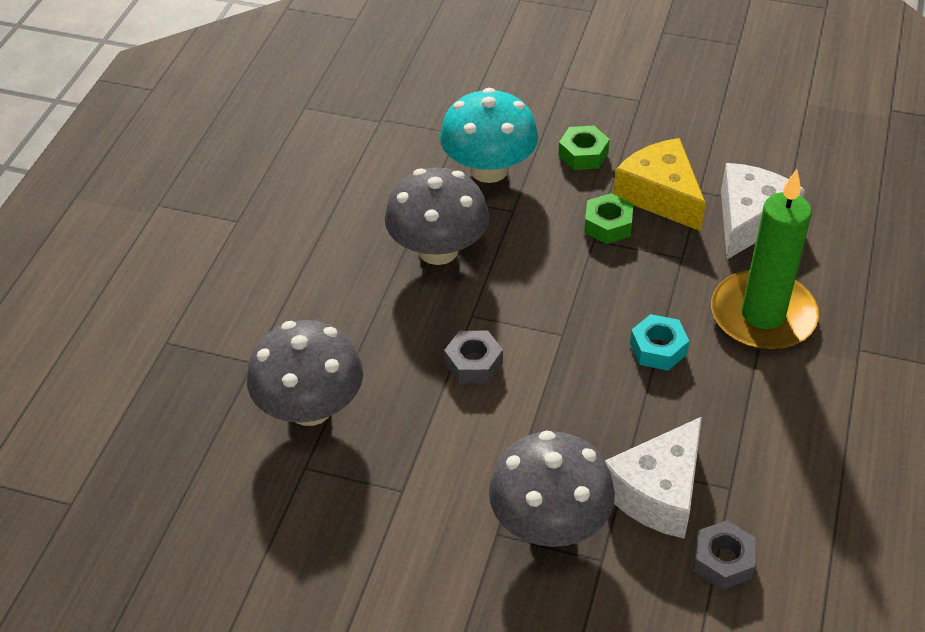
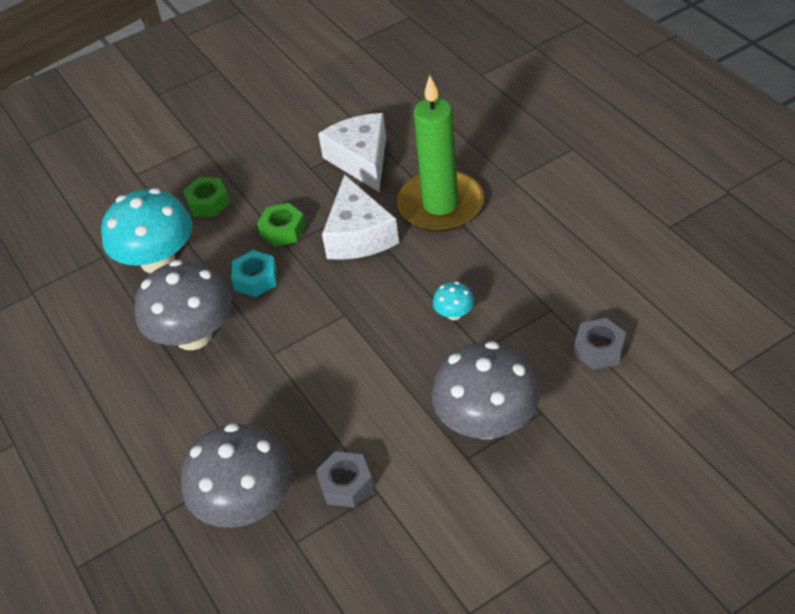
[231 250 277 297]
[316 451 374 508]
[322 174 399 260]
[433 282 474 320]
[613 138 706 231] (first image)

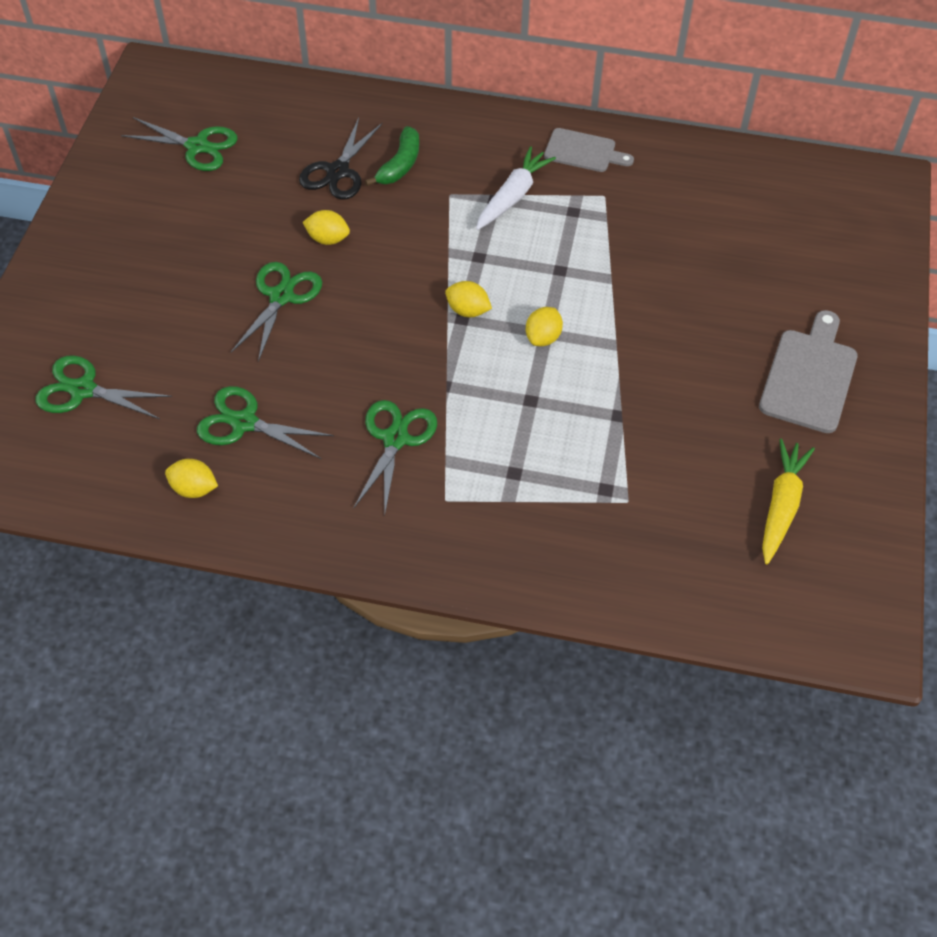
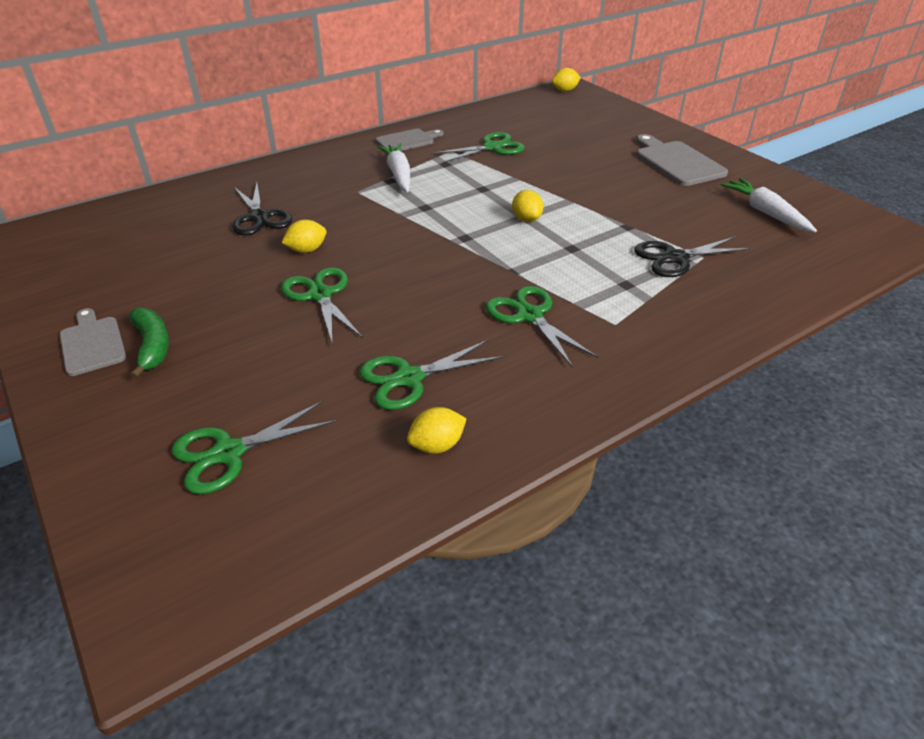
[59 308 126 376]
[129 308 169 379]
[432 132 525 163]
[552 68 581 92]
[634 236 752 277]
[720 178 817 232]

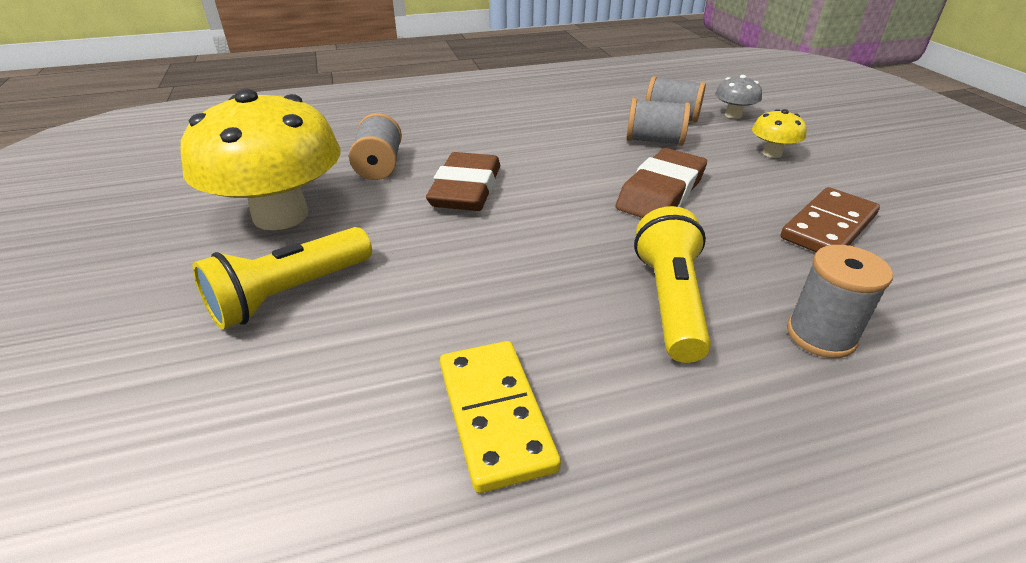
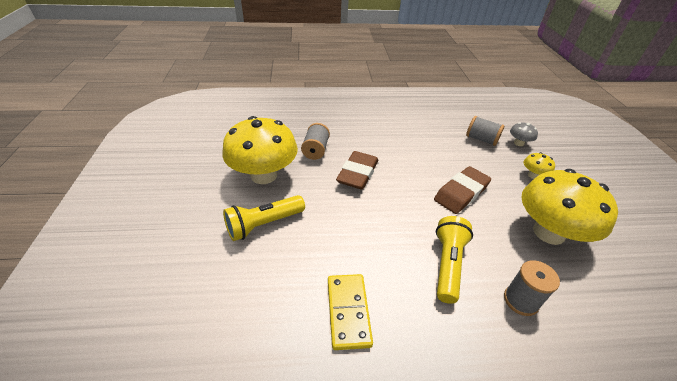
[521 169 618 245]
[626 98 691 146] (first image)

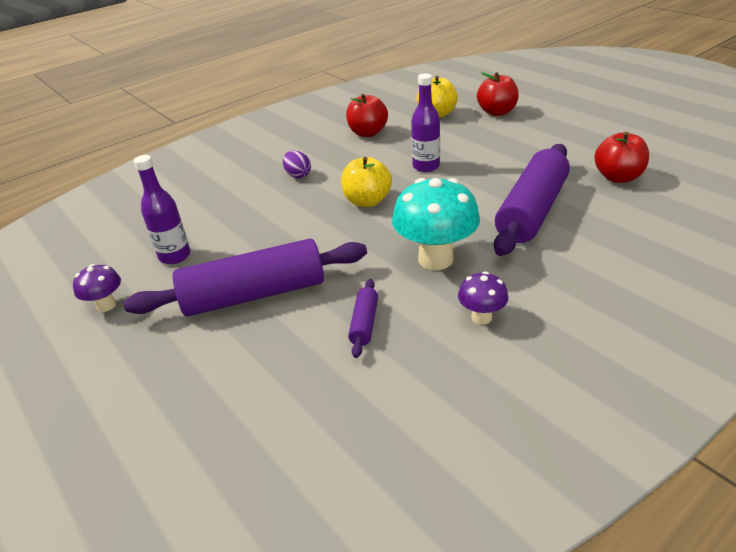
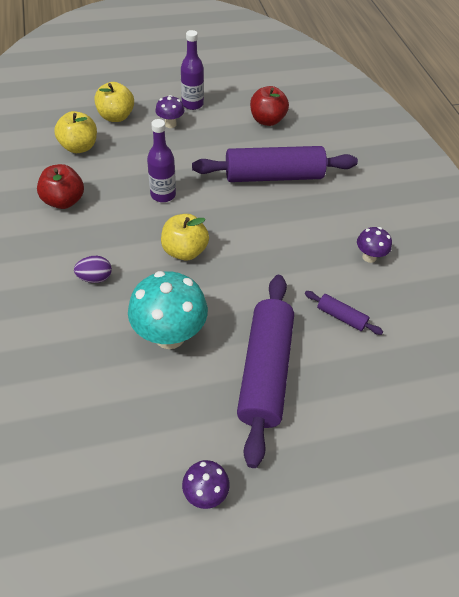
[94 82 134 122]
[128 271 208 349]
[155 95 184 128]
[181 30 204 110]
[192 146 358 182]

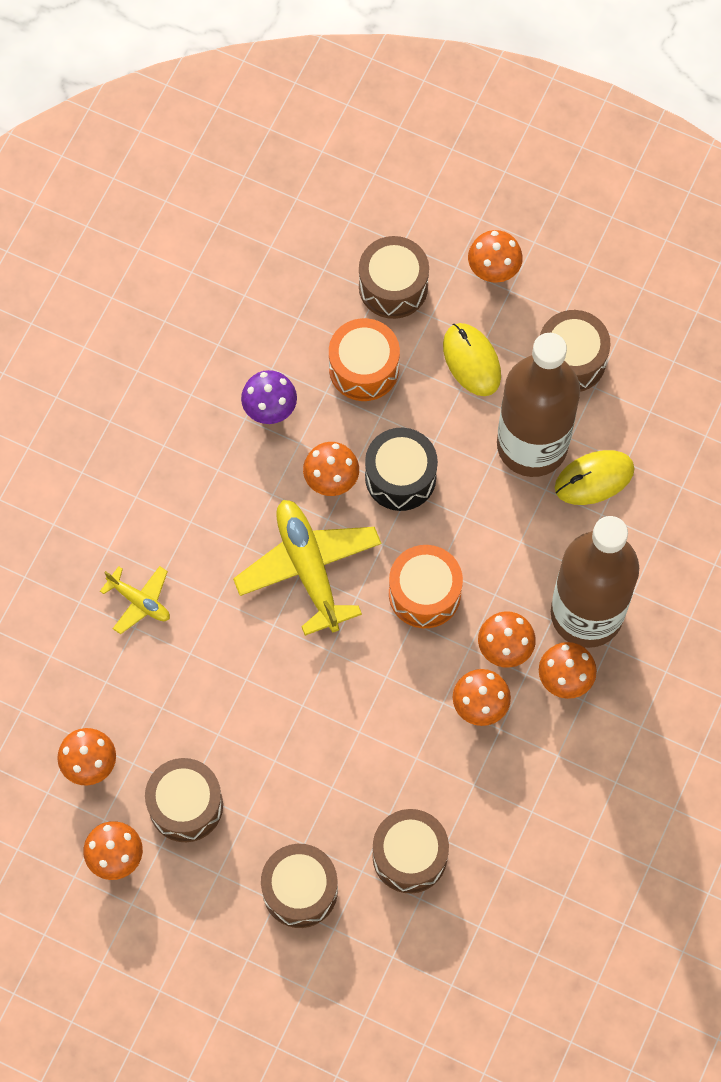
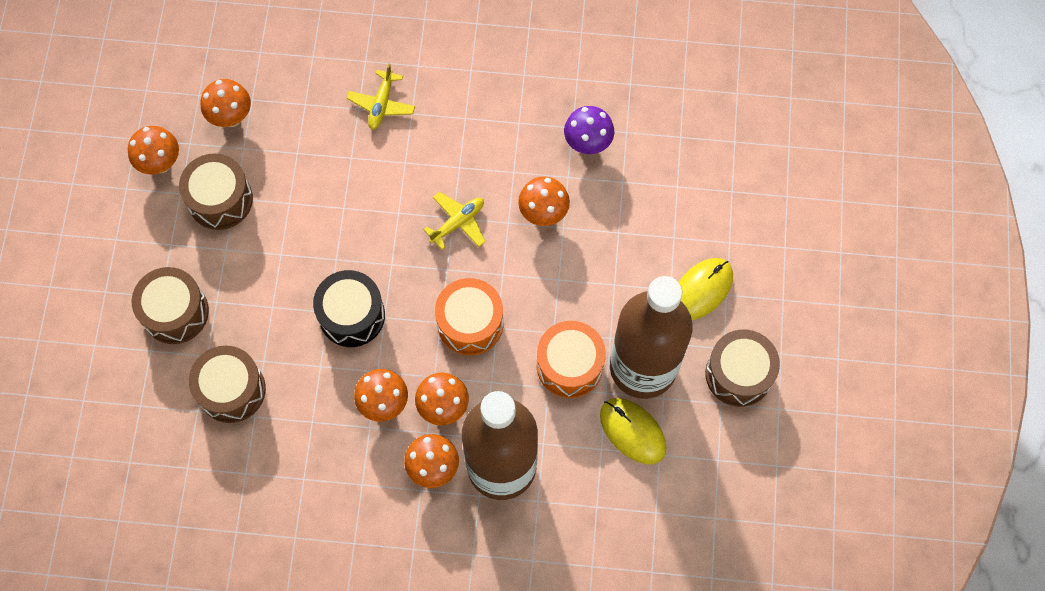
[313 270 385 347]
[423 192 486 250]
[537 321 606 398]
[359 236 429 319] (first image)
[468 230 523 283] (first image)

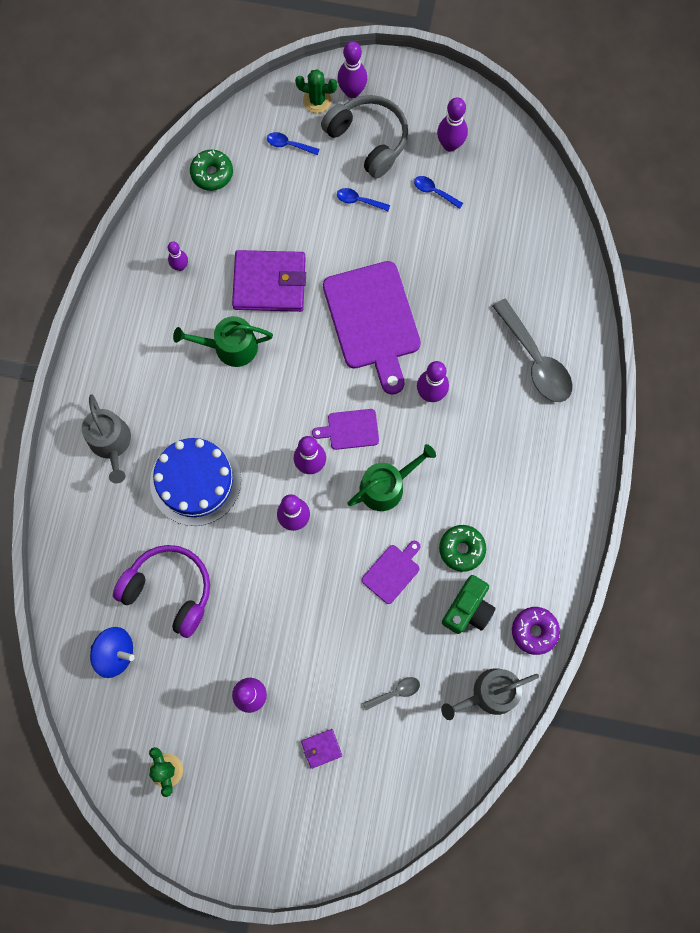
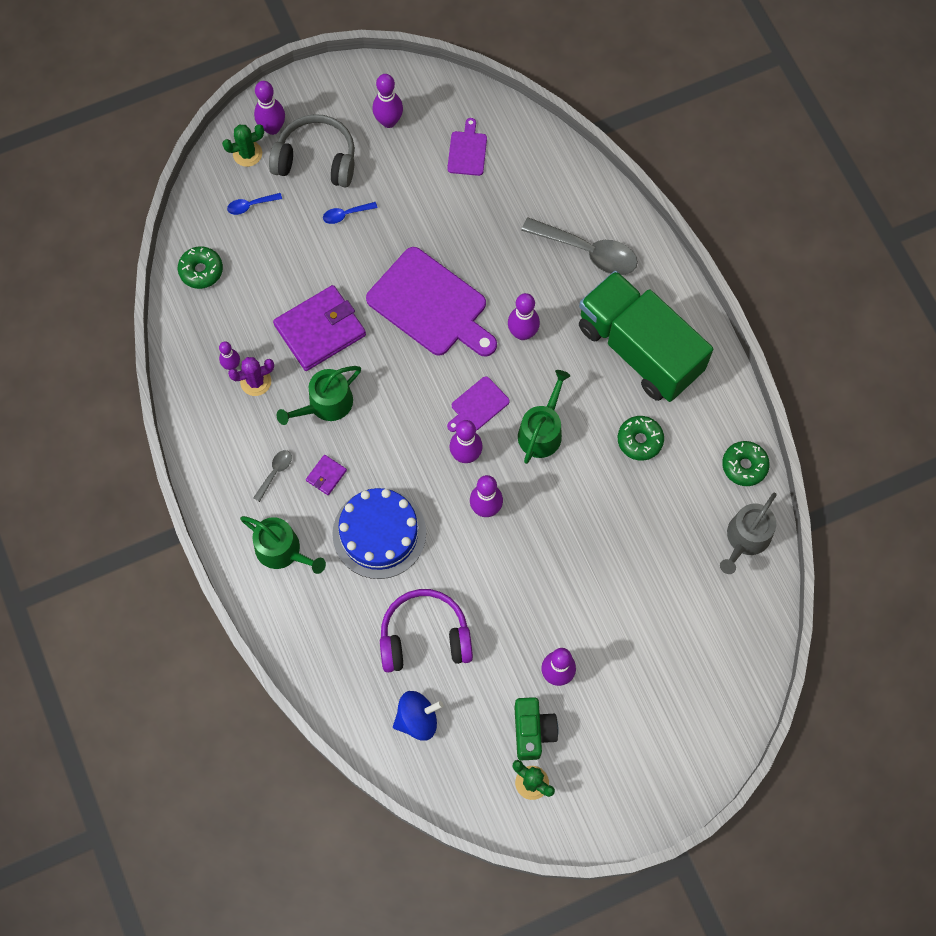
[228 357 274 396]
[240 516 326 574]
[253 450 292 502]
[306 455 347 495]
[447 118 487 176]
[514 697 558 760]
[579 271 713 402]
[722 441 770 486]
[414 176 463 209] (first image)

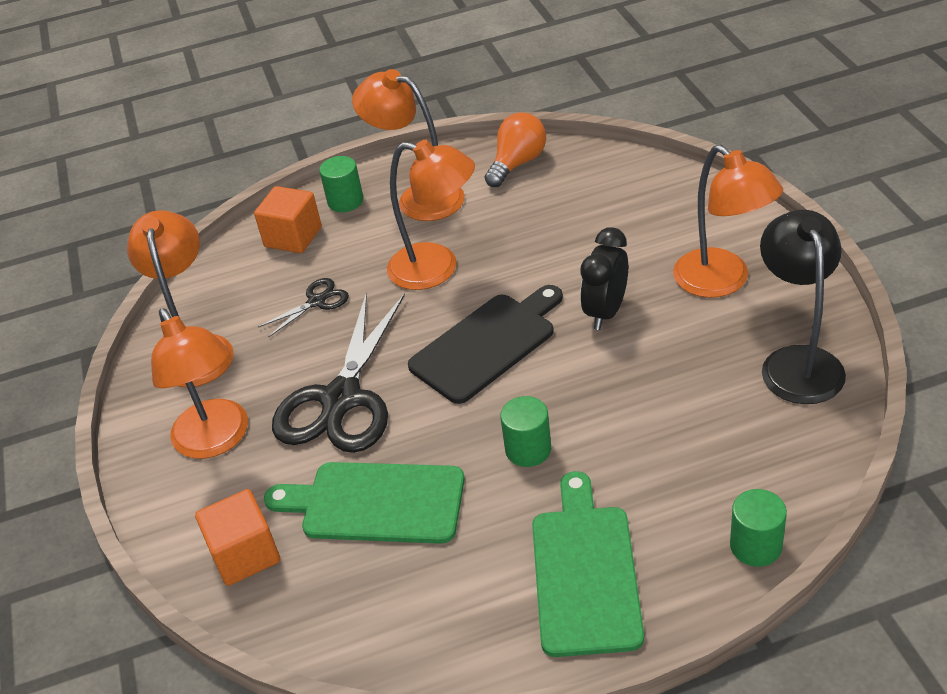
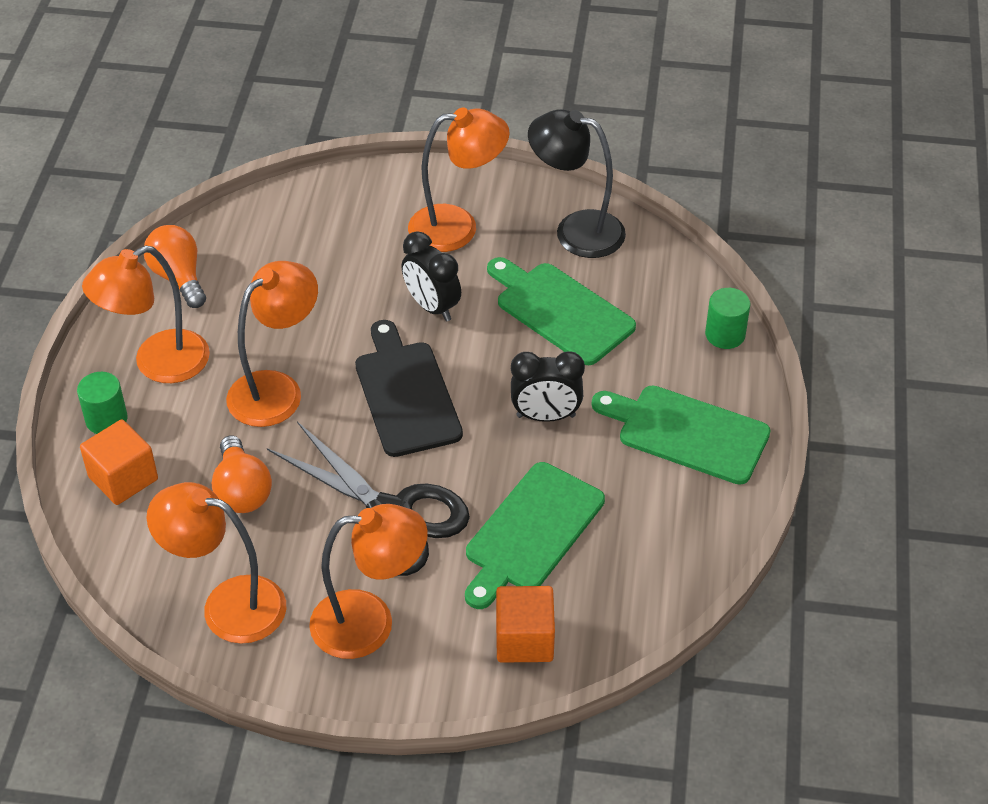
[212 435 272 513]
[487 257 636 365]
[511 351 585 422]

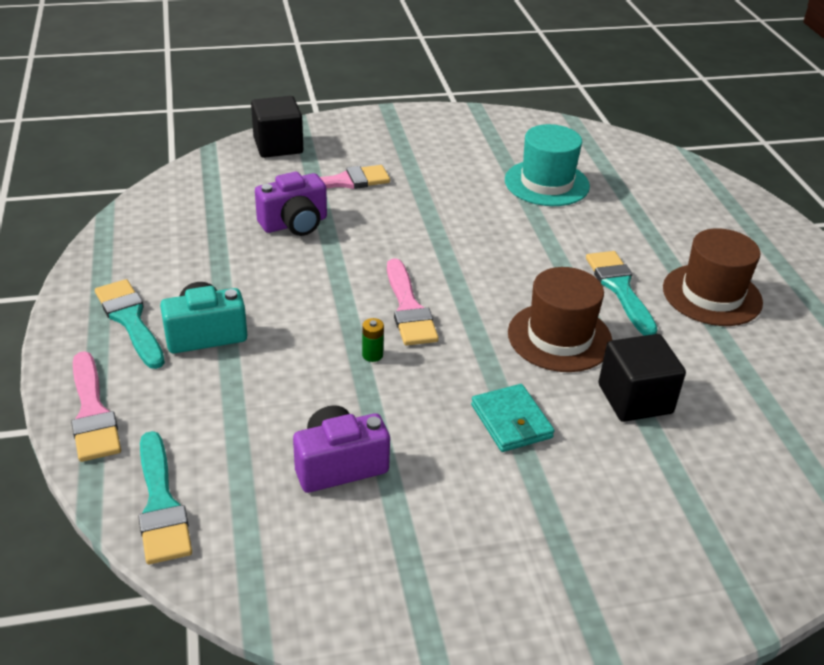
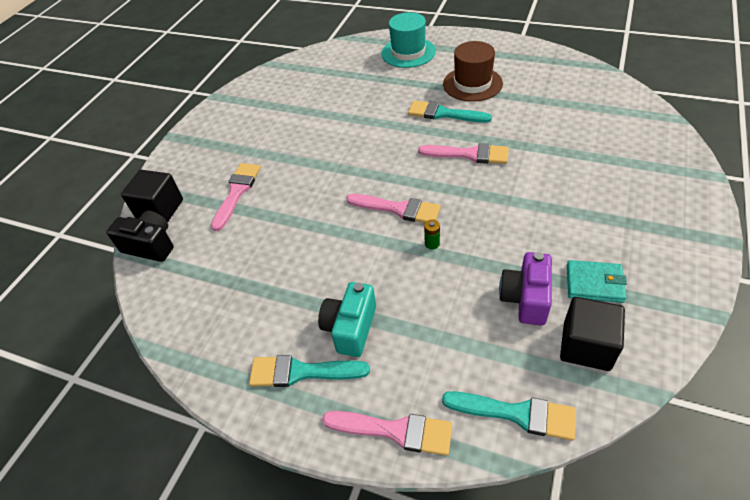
[106 211 174 262]
[381 12 436 68]
[418 143 509 164]
[560 297 625 371]
[567 260 627 303]
[255 172 327 236] (first image)

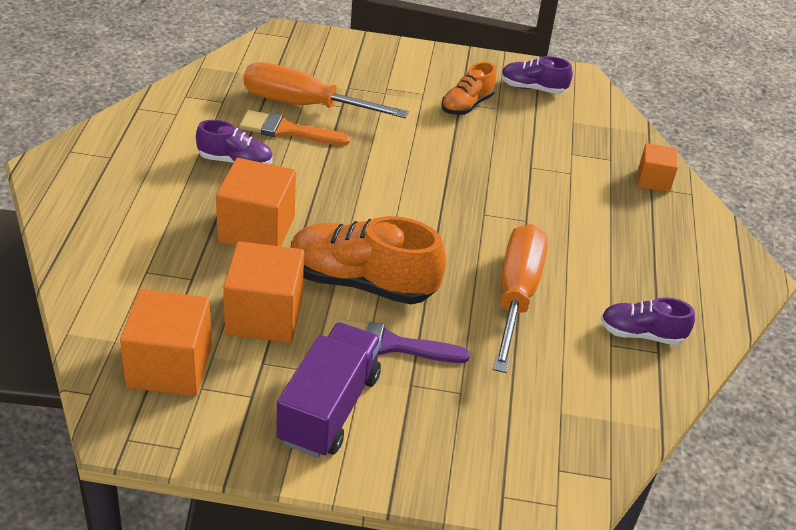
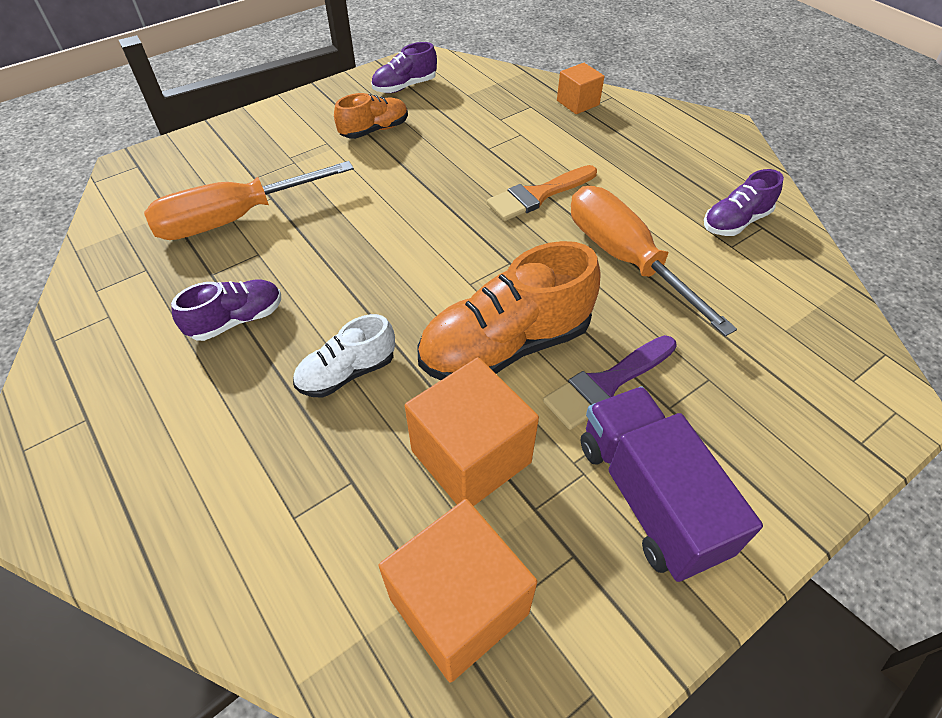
[293 314 395 398]
[334 93 408 139]
[487 165 597 221]

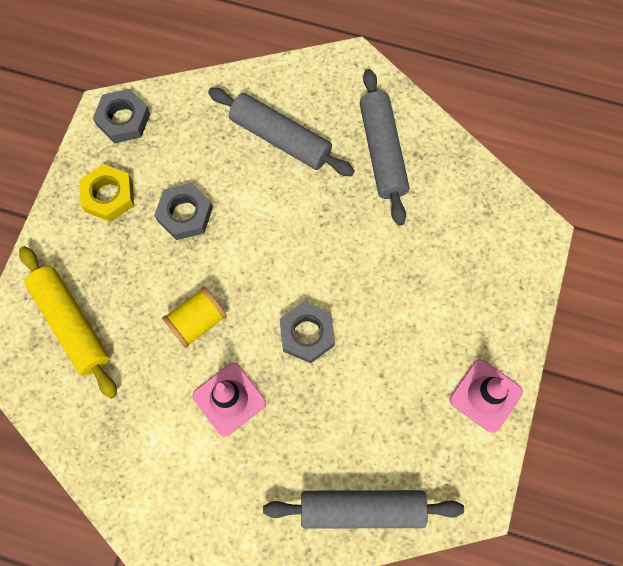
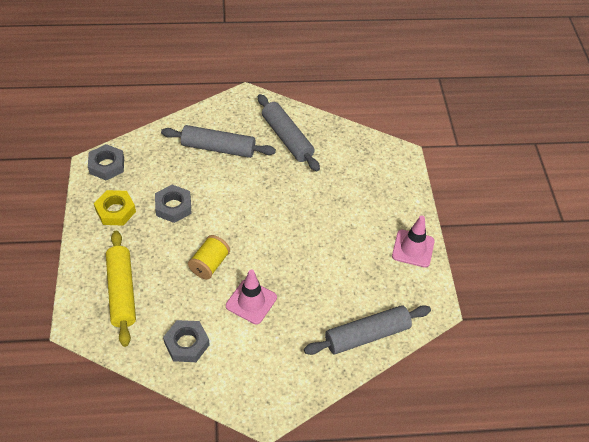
[106 231 136 347]
[163 320 210 362]

